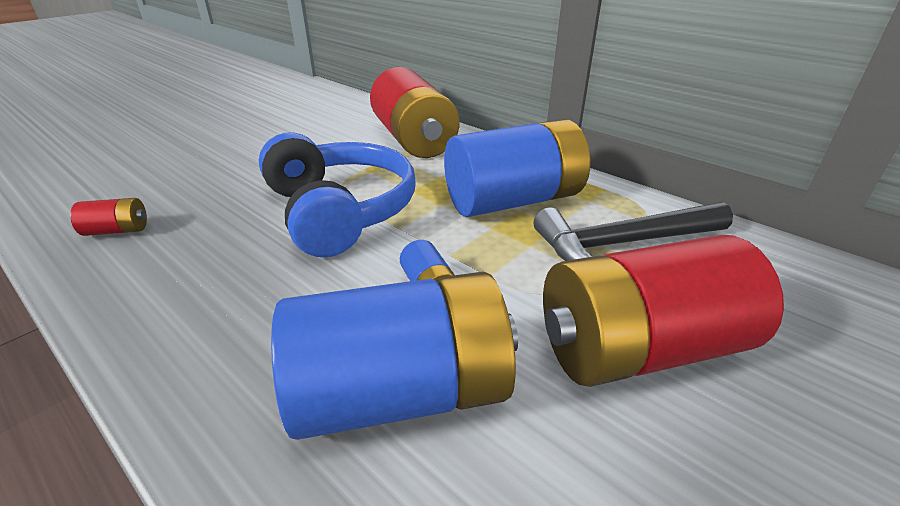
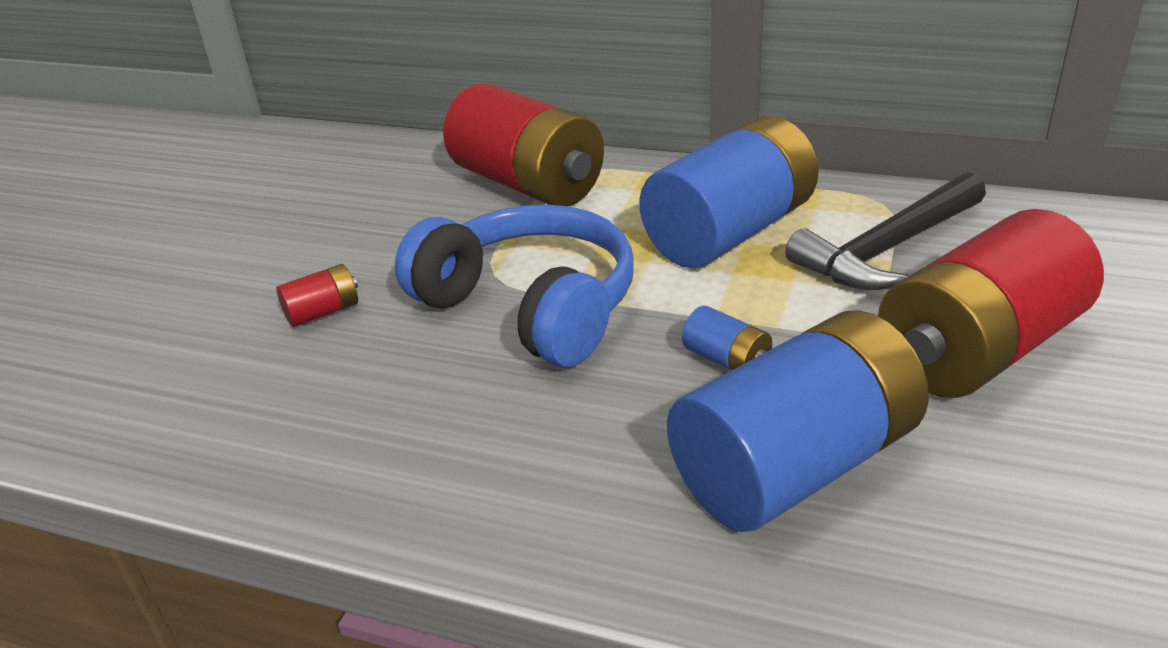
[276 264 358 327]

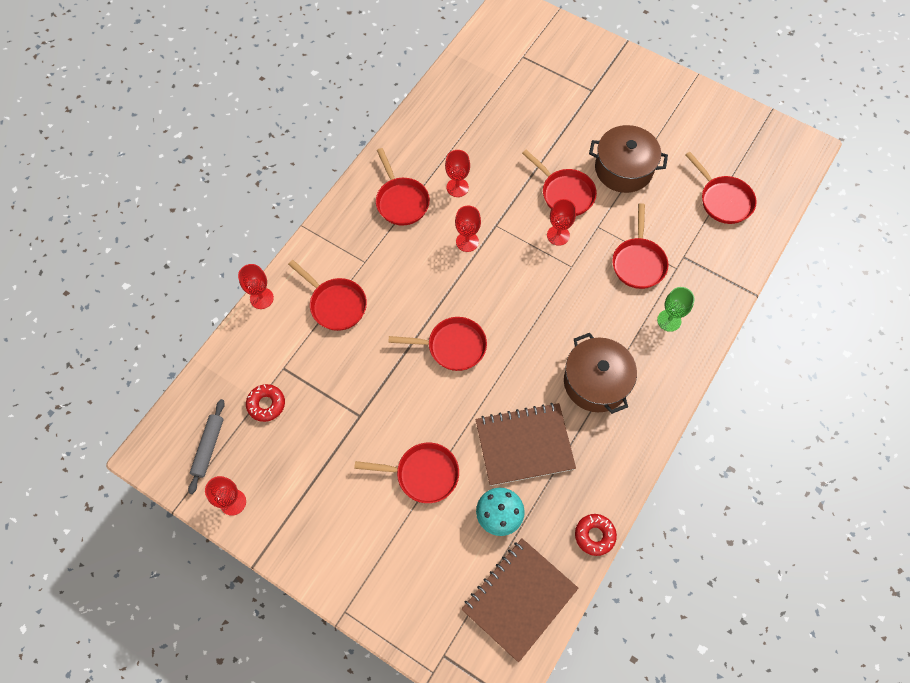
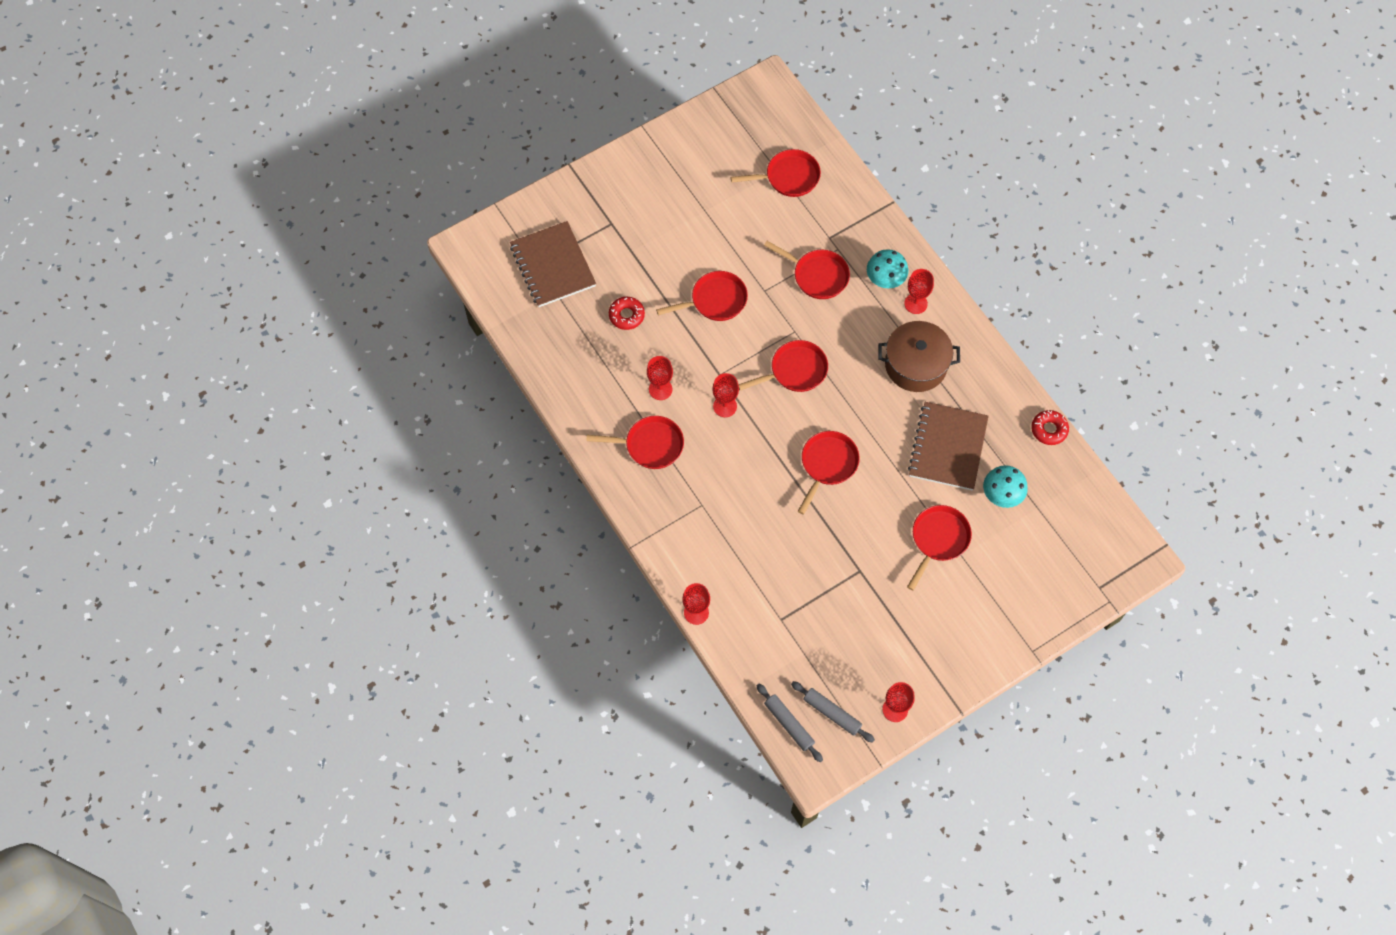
[510 221 596 307]
[609 297 645 330]
[738 340 828 392]
[757 684 823 762]
[867 249 909 288]
[904 269 934 314]
[589 125 668 193] (first image)

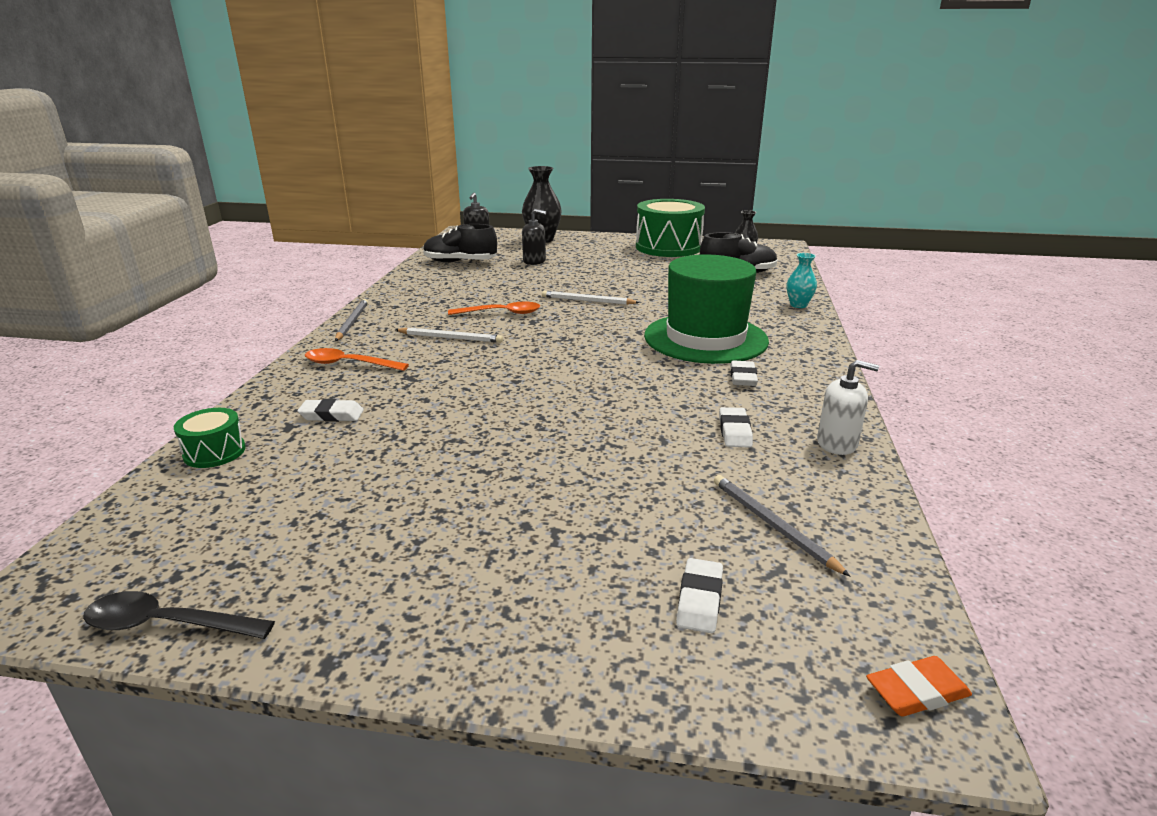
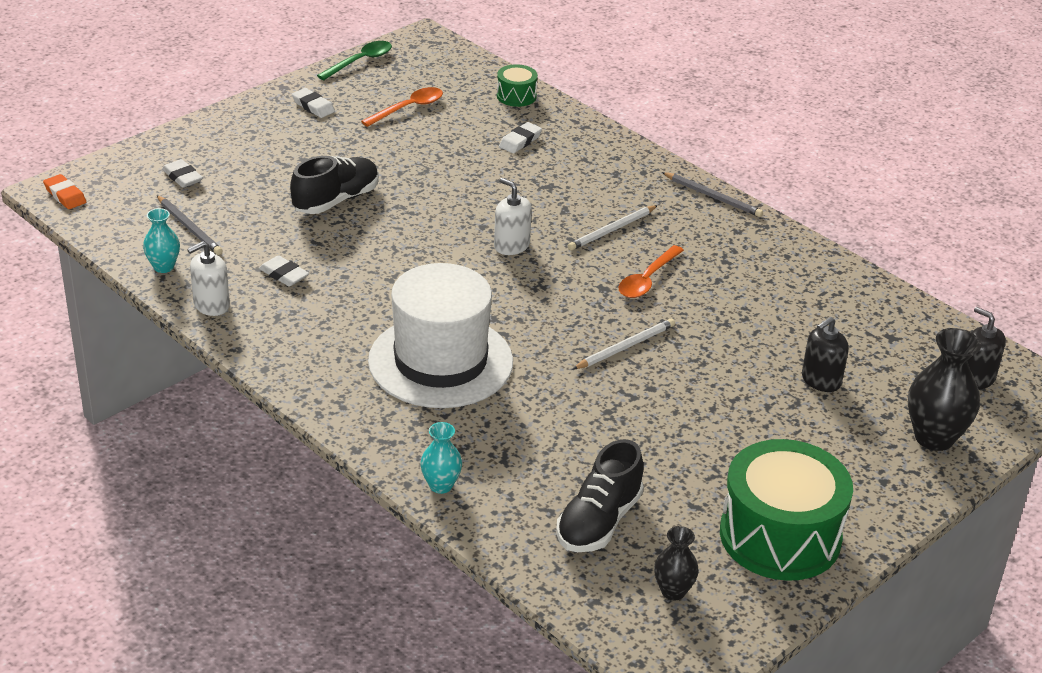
[43 174 86 209]
[143 208 180 273]
[157 195 223 255]
[290 156 379 214]
[292 88 335 118]
[317 41 392 80]
[361 87 443 127]
[368 263 513 408]
[494 178 532 255]

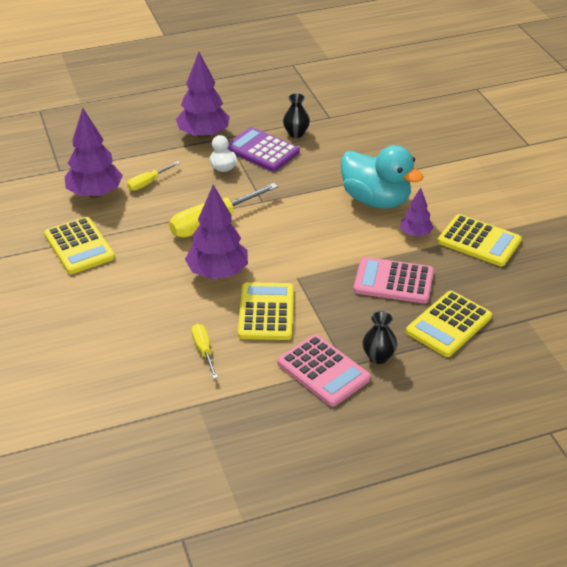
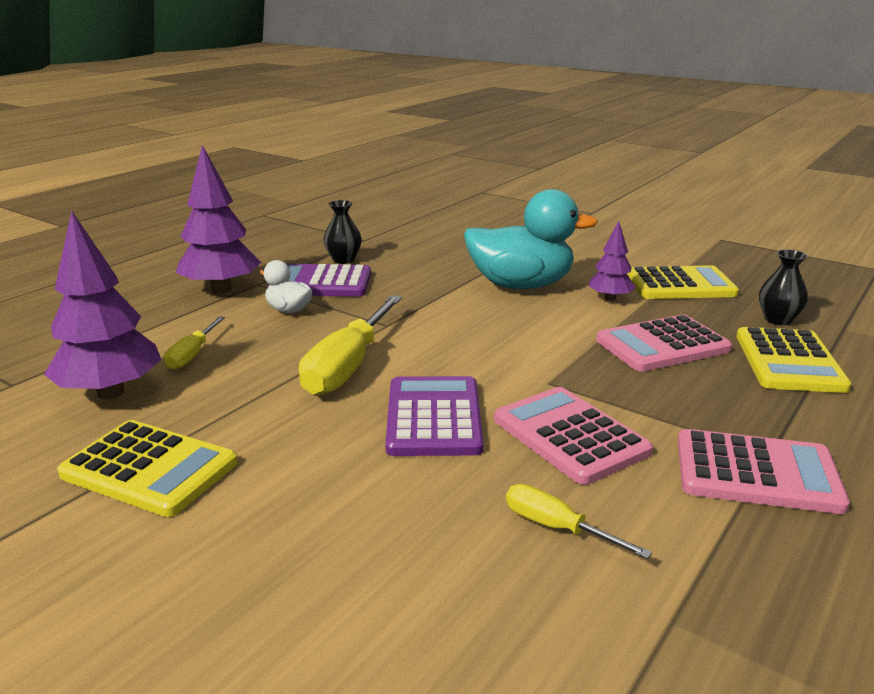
[385 376 484 456]
[494 387 653 485]
[759 249 808 325]

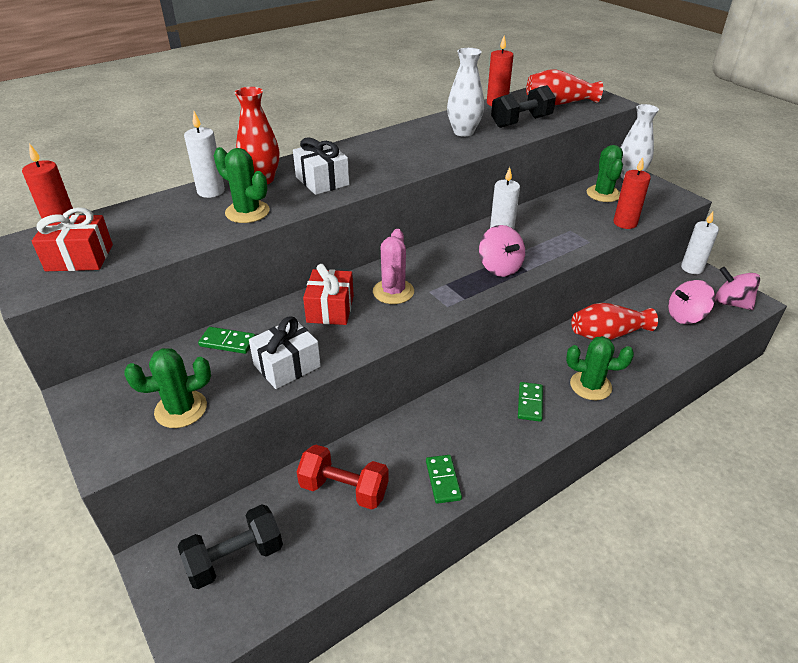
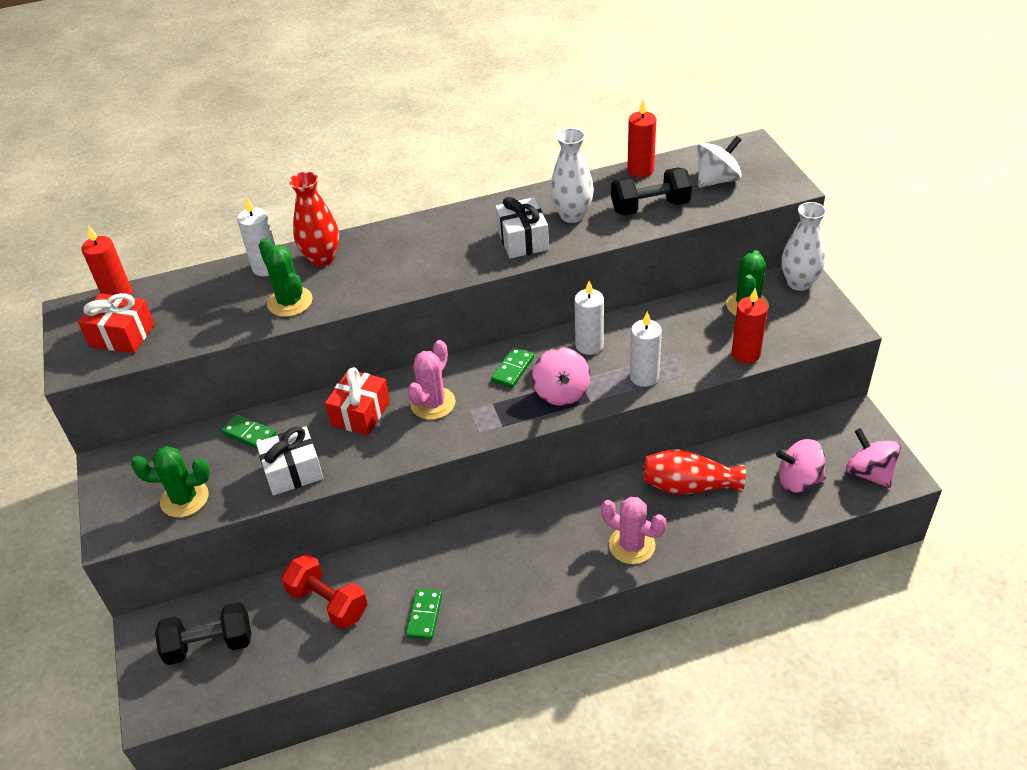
[491 347 534 388]
[495 197 549 258]
[601 497 666 564]
[630 312 662 387]
[698 136 742 188]

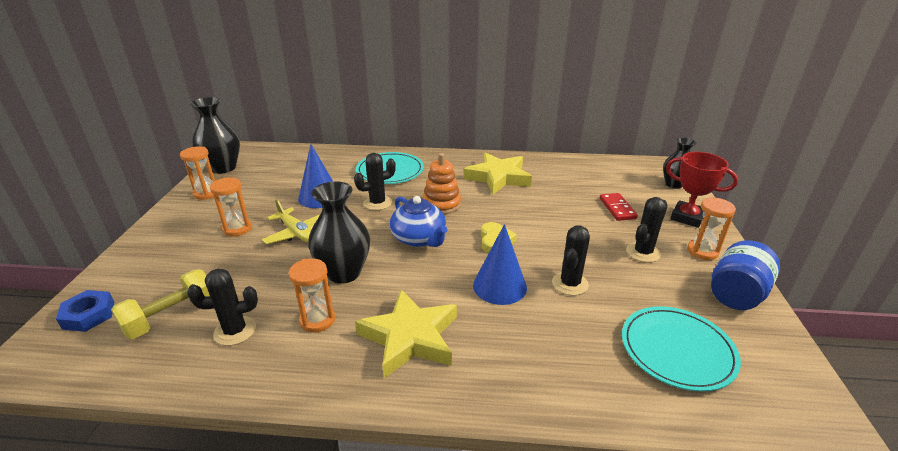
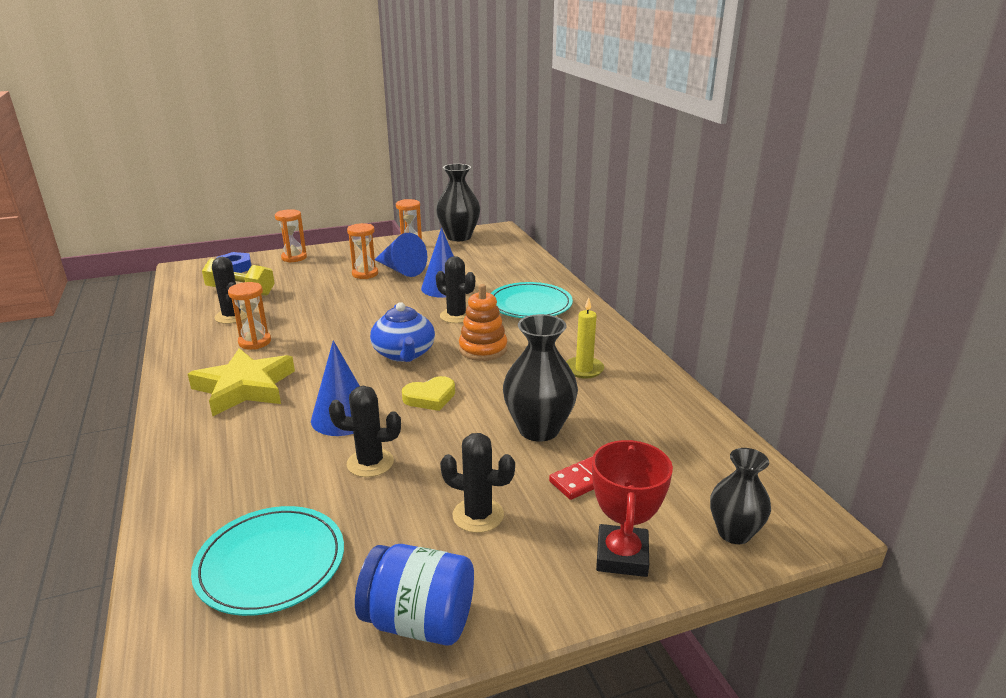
[275 209 307 263]
[370 302 435 362]
[375 233 427 277]
[503 314 578 442]
[566 297 604 378]
[262 199 320 244] (first image)

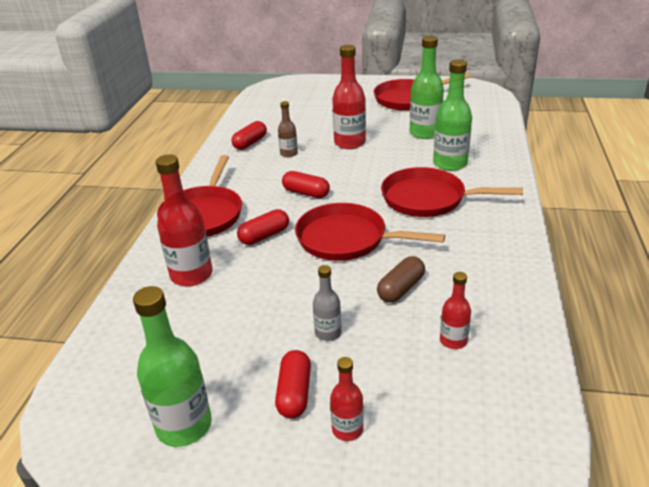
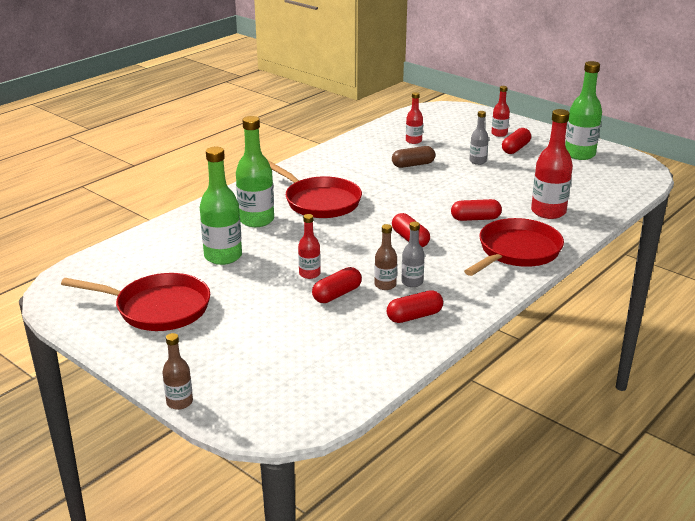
[162 333 193 410]
[298 214 321 279]
[312 267 362 303]
[401 222 425 287]
[295 203 445 261] (first image)

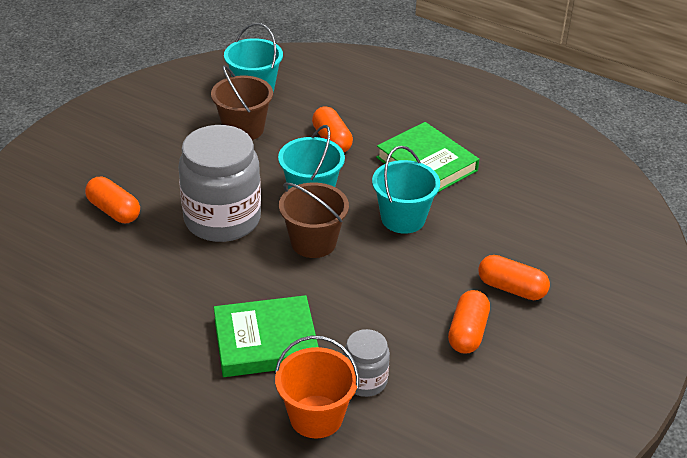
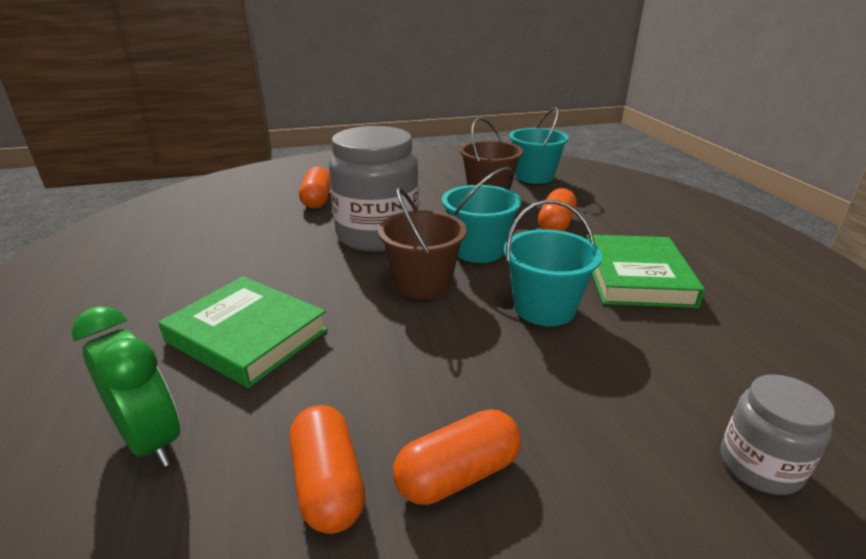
[72 306 180 467]
[290 405 365 534]
[721 374 835 495]

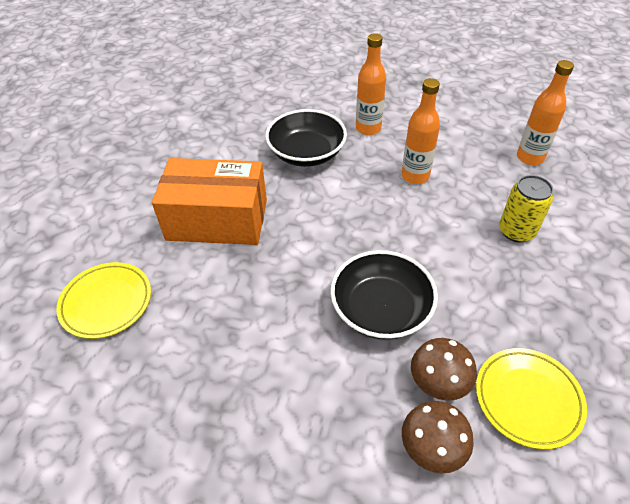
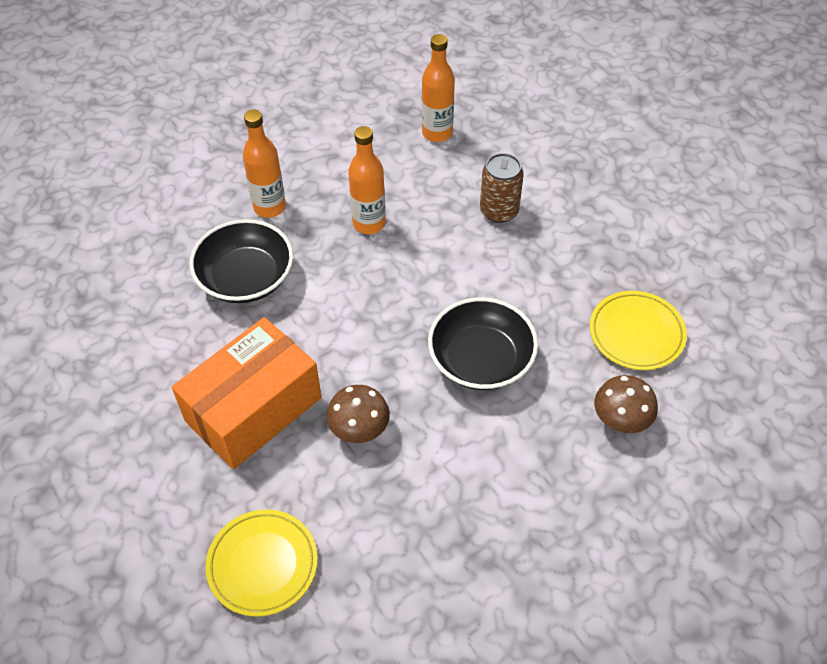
[326 385 390 443]
[480 153 524 223]

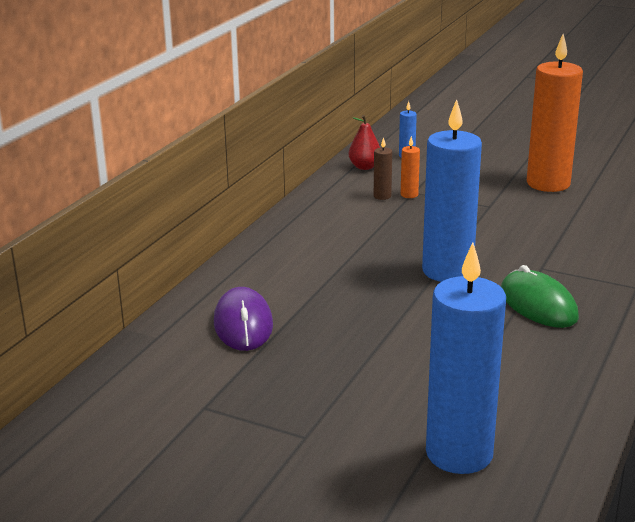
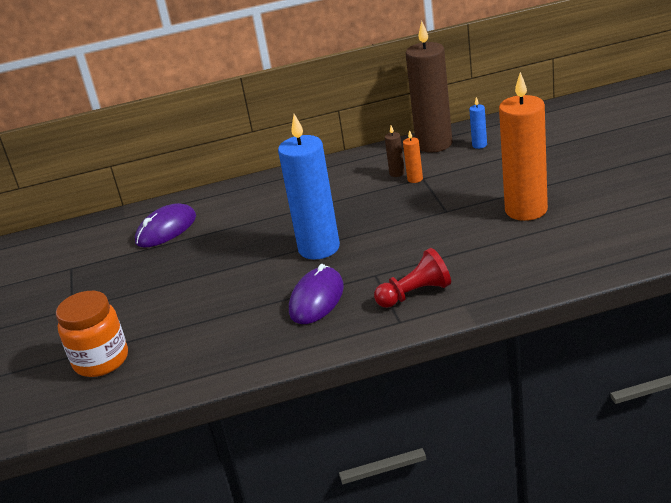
[56 291 128 377]
[289 264 344 324]
[374 248 451 308]
[406 21 452 153]

